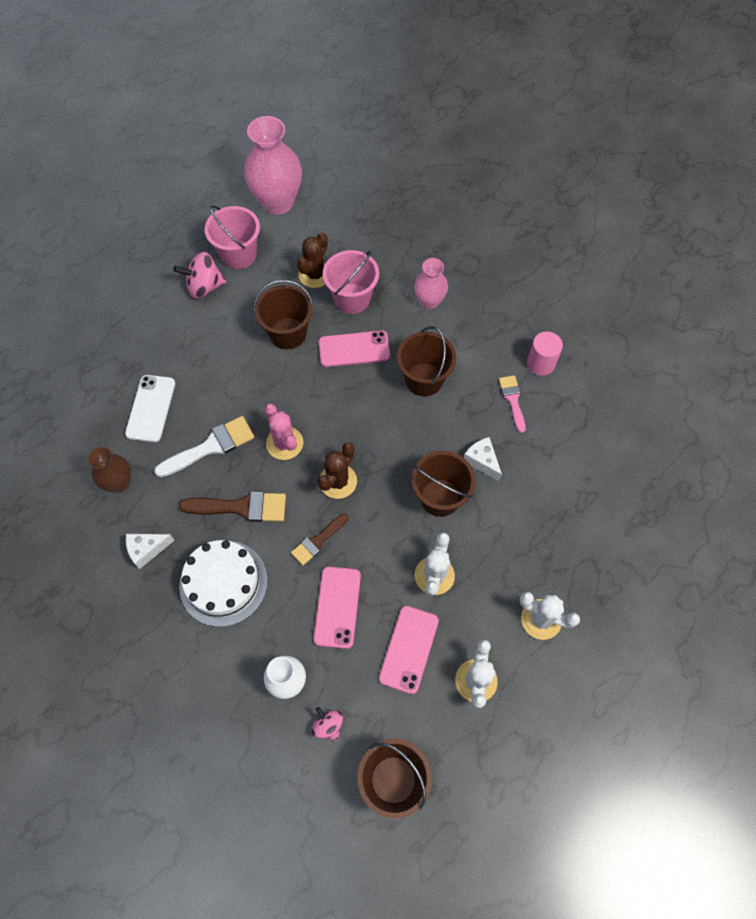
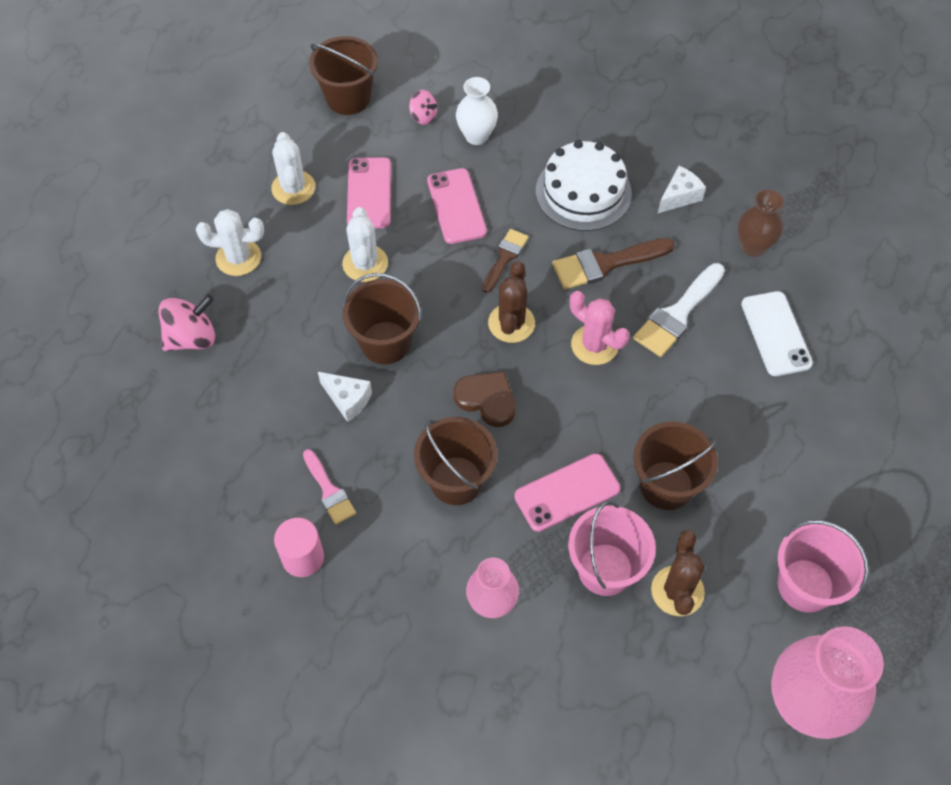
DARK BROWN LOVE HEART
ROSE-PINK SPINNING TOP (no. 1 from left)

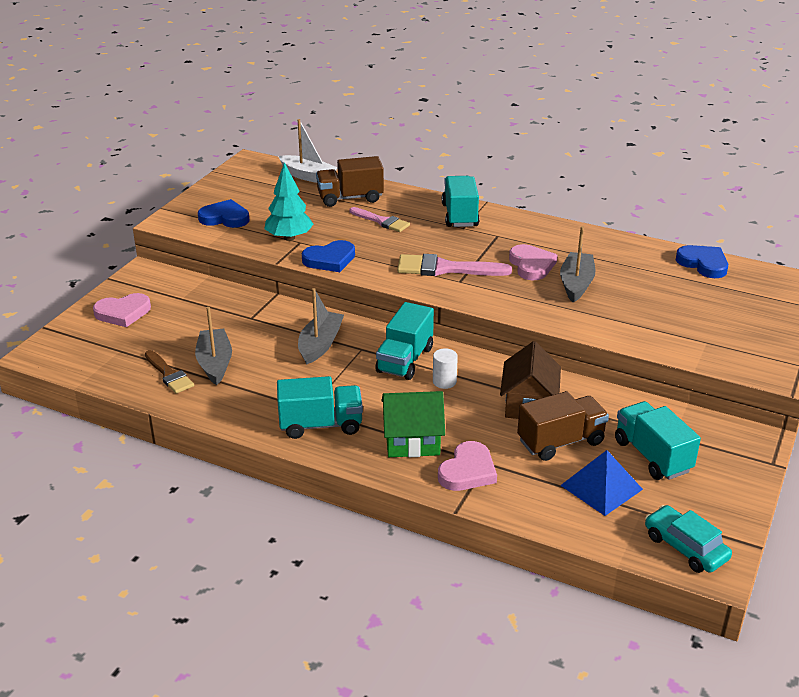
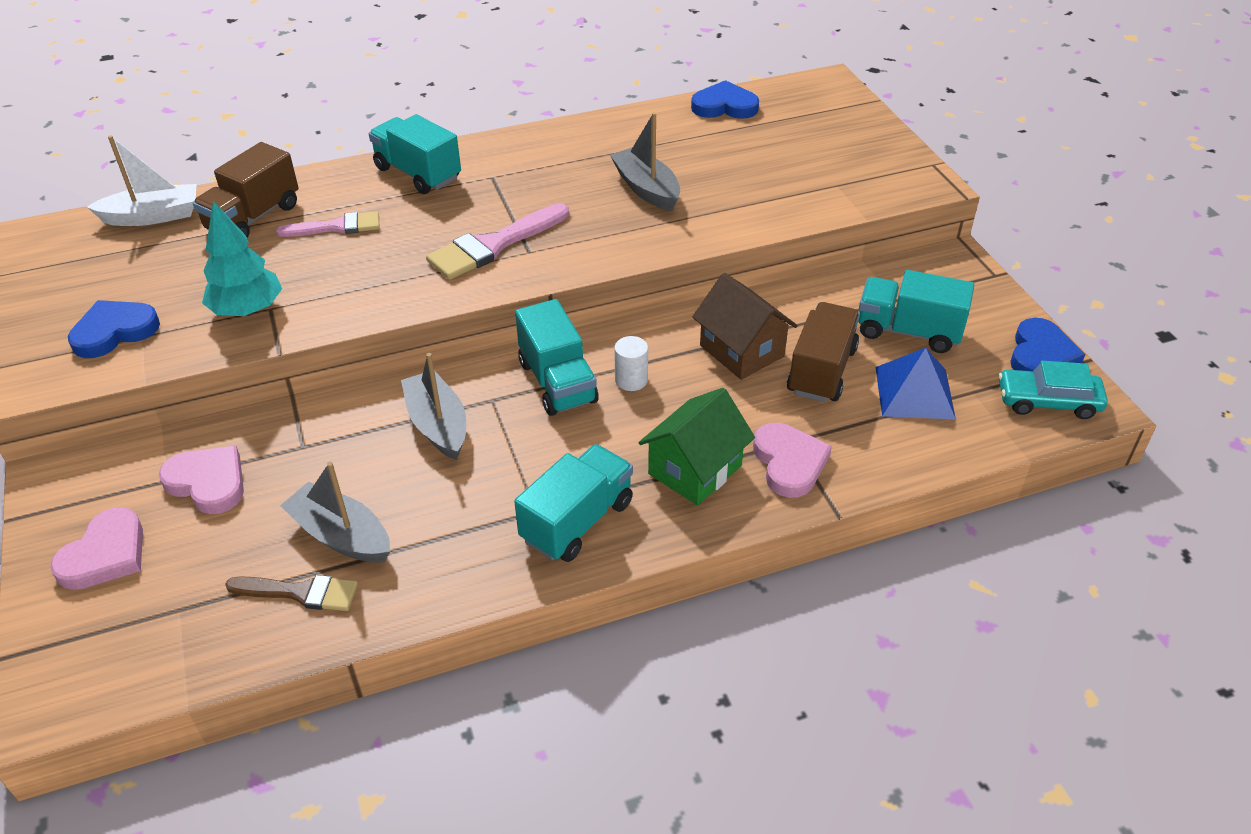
COBALT LOVE HEART (no. 3 from left)
ROSE-PINK LOVE HEART (no. 2 from left)

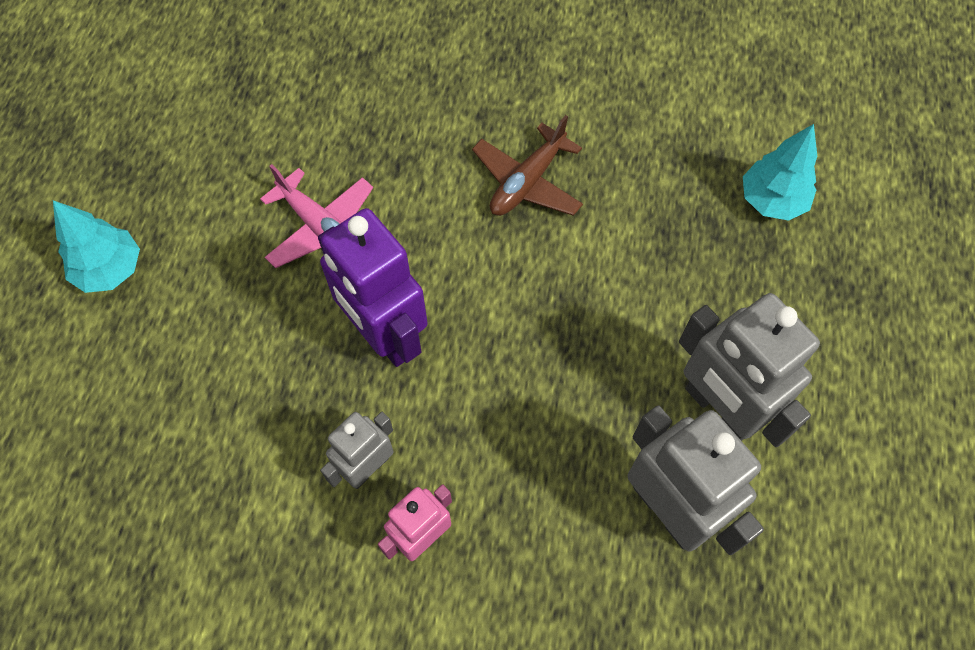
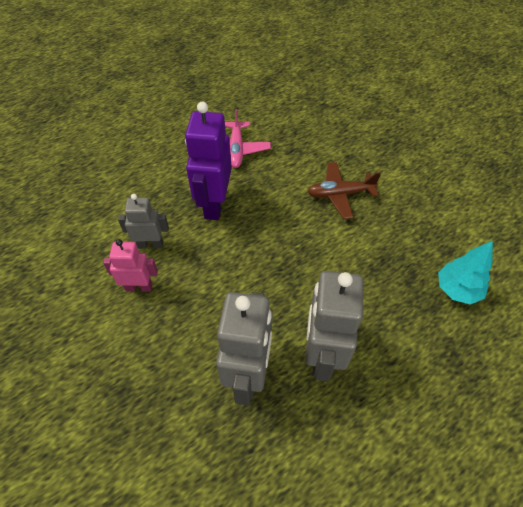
TURQUOISE TREE (no. 1 from left in the first image)

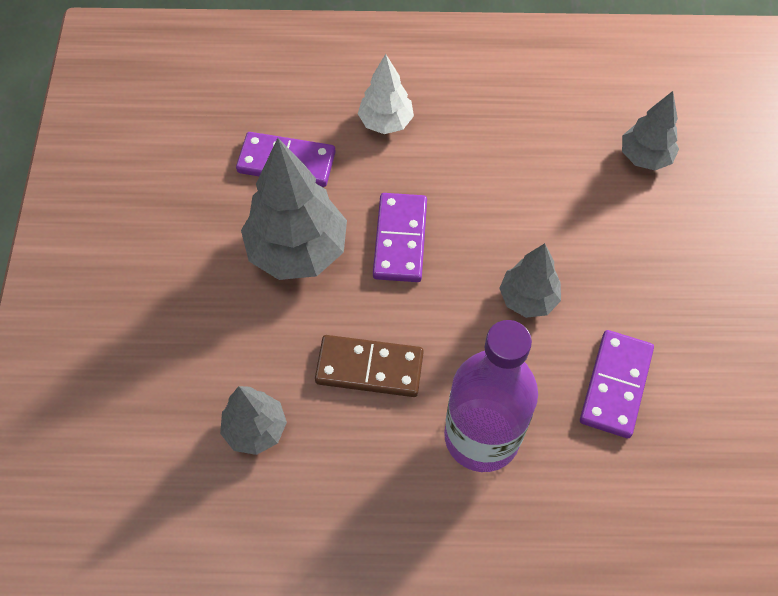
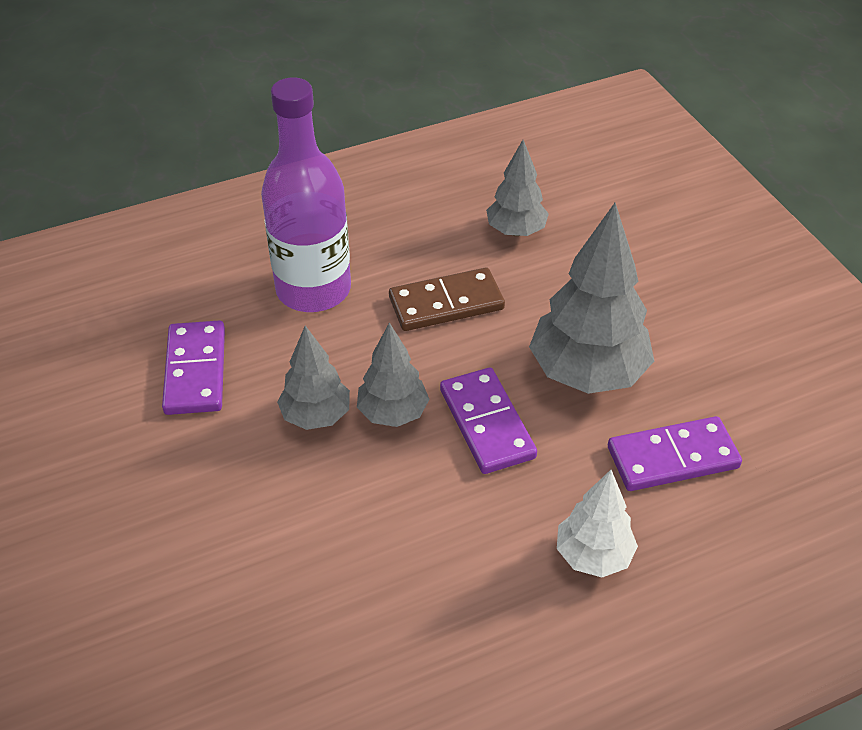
GRAY TREE (no. 2 from left)

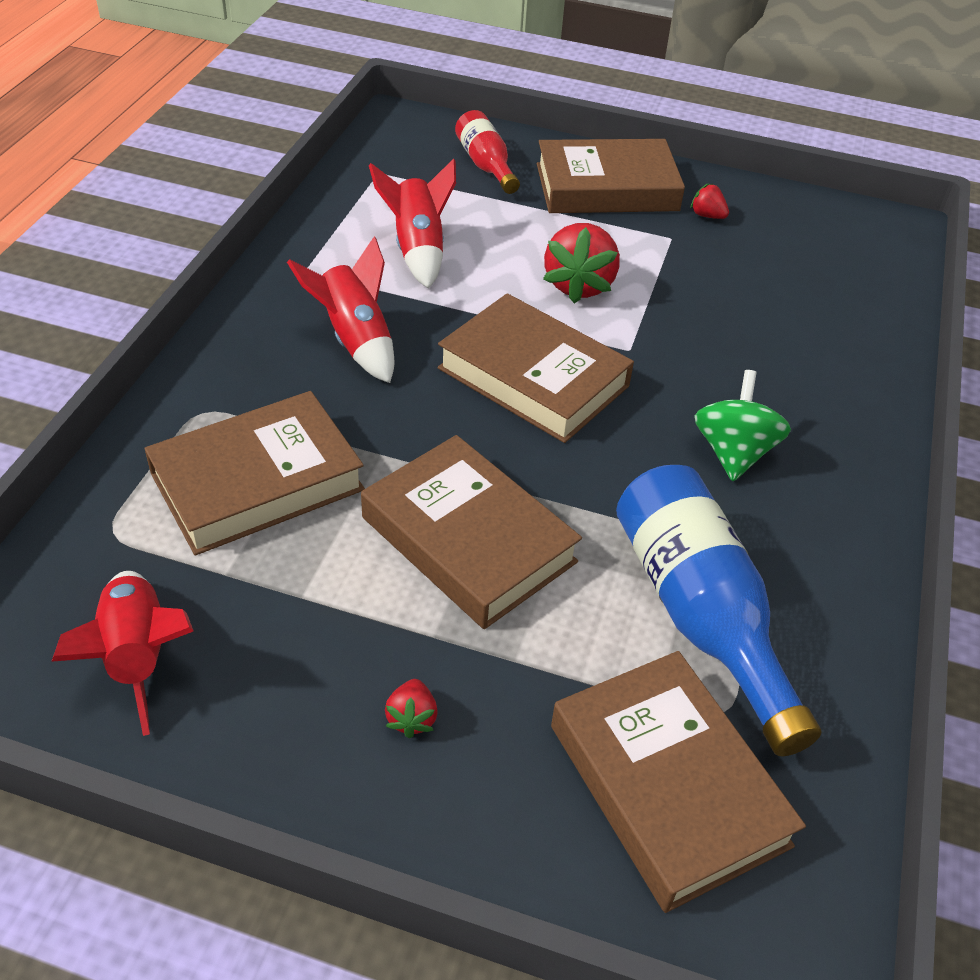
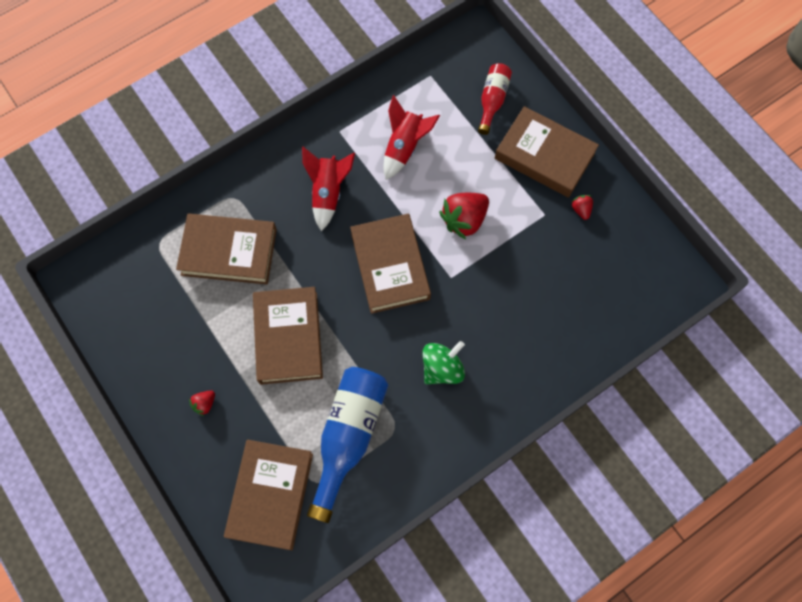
SCARLET ROCKET (no. 1 from left in the first image)

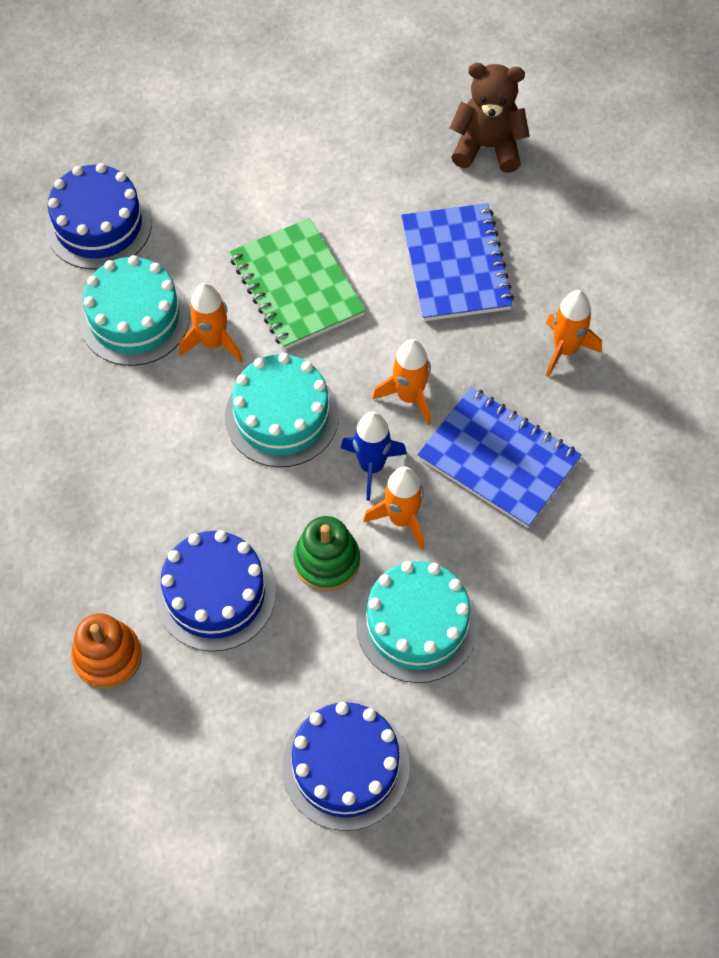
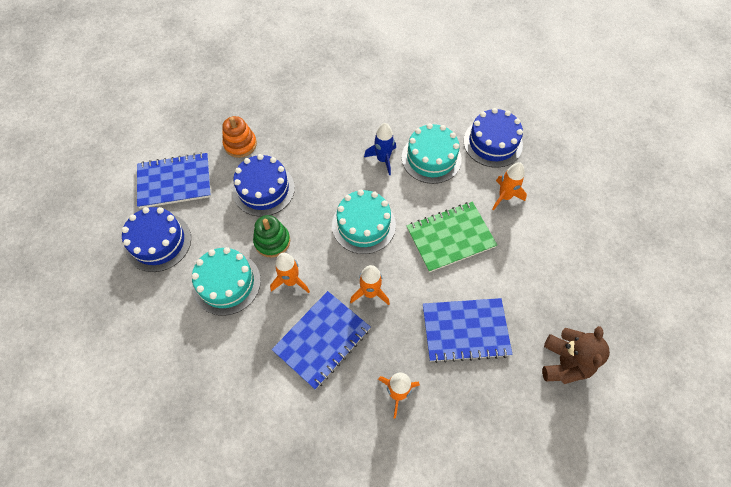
COBALT NOTEPAD (no. 1 from left)
ORANGE ROCKET (no. 4 from left)
COBALT ROCKET

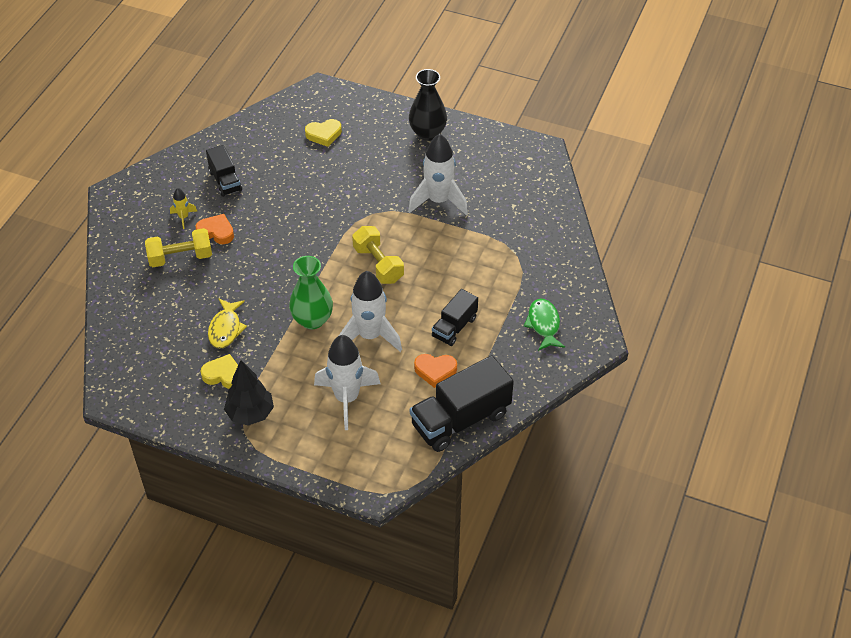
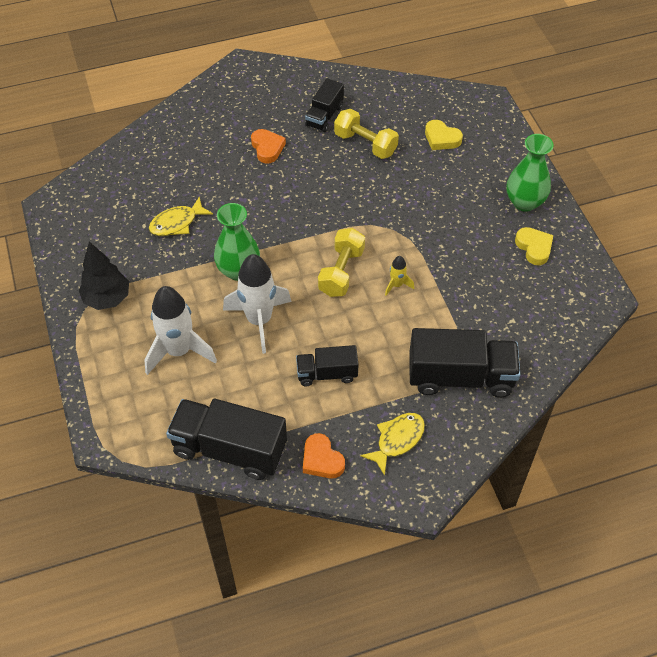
PURE WHITE ROCKET (no. 3 from left in the first image)
EBONY TRUCK (no. 4 from left)
GOLDEN HAND WEIGHT (no. 2 from left)
GOLDEN ROCKET
GOLDEN LOVE HEART (no. 2 from left)
ORANGE LOVE HEART (no. 2 from left)
LEAF-GREEN TALL VASE (no. 2 from left)
GOLDEN TOY FISH (no. 2 from left)

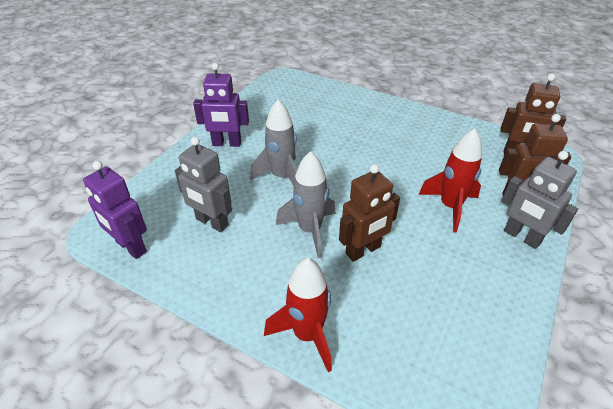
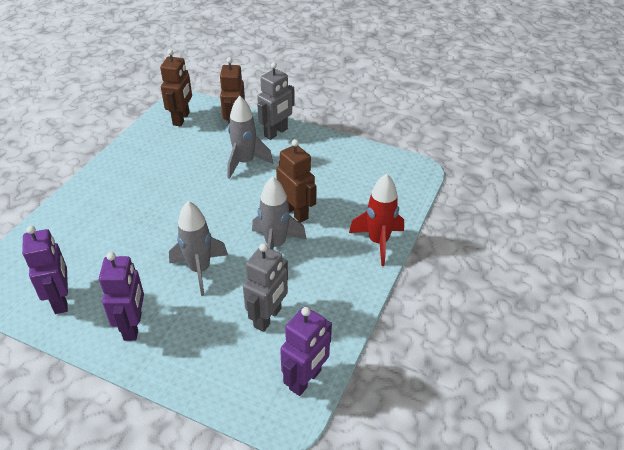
VIOLET ROBOT FIGURE (no. 1 from left)
GRAY ROCKET (no. 2 from left)

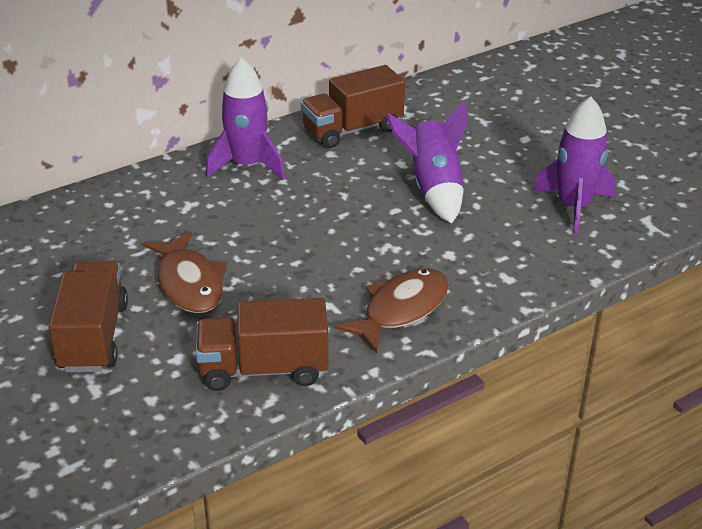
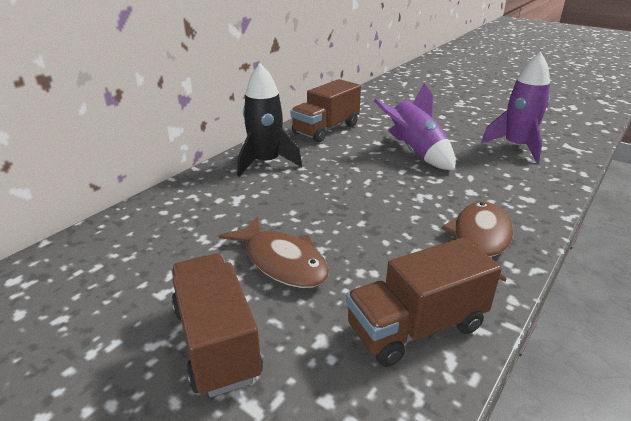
EBONY ROCKET

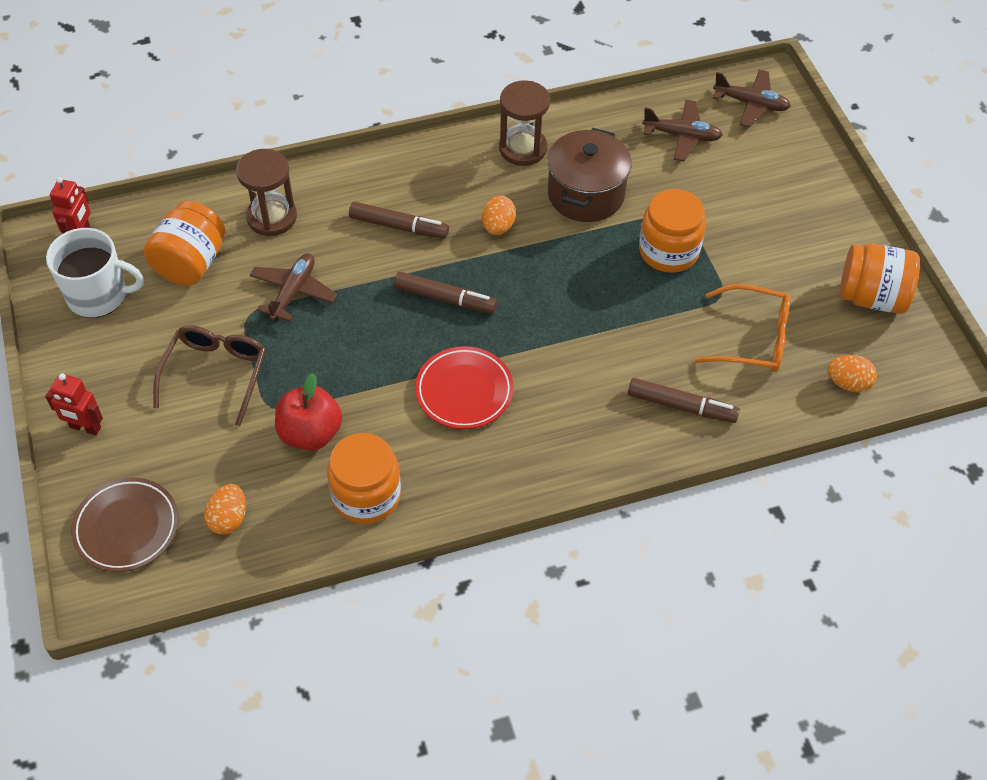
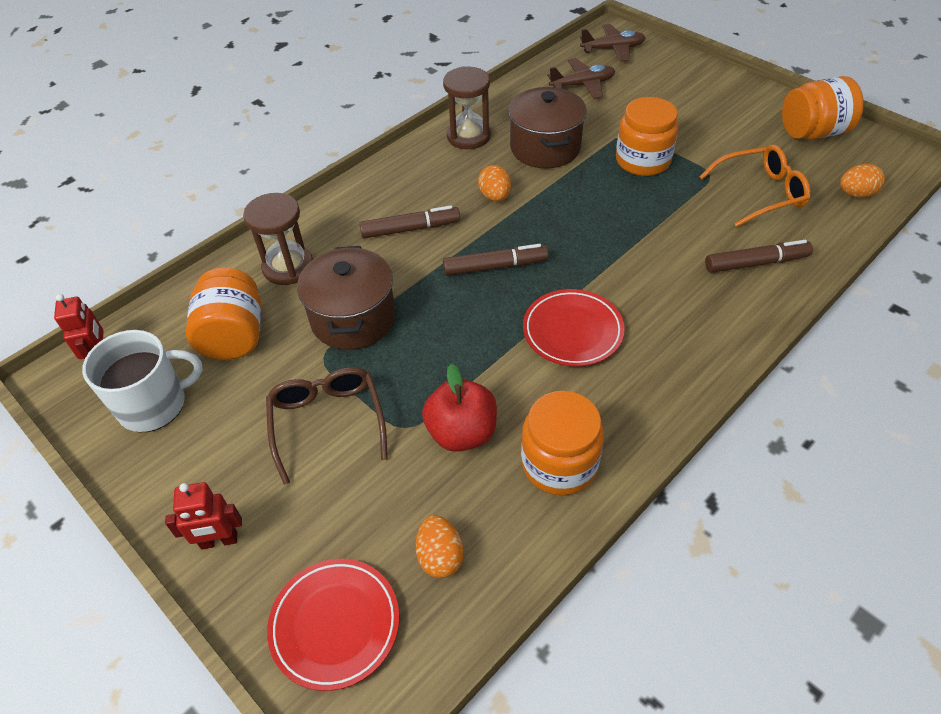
DARK BROWN POT (no. 1 from left)
SCARLET FLAT DISH (no. 1 from left)

